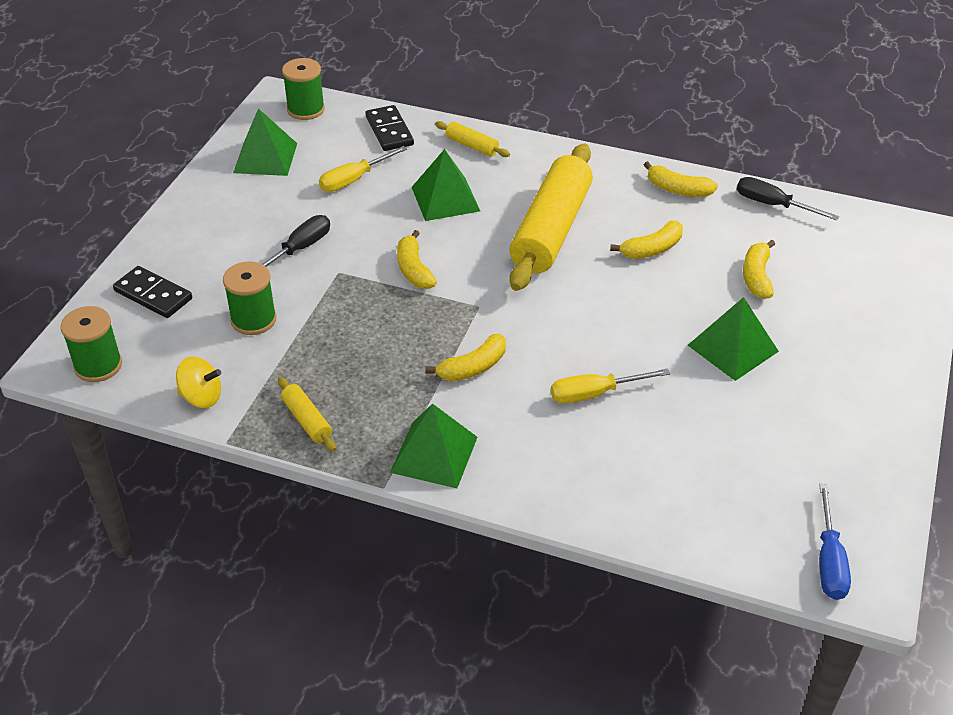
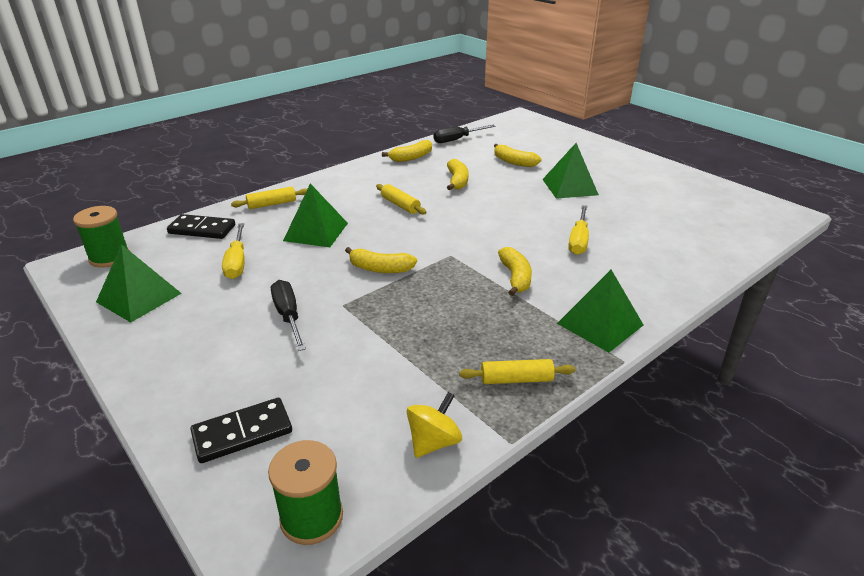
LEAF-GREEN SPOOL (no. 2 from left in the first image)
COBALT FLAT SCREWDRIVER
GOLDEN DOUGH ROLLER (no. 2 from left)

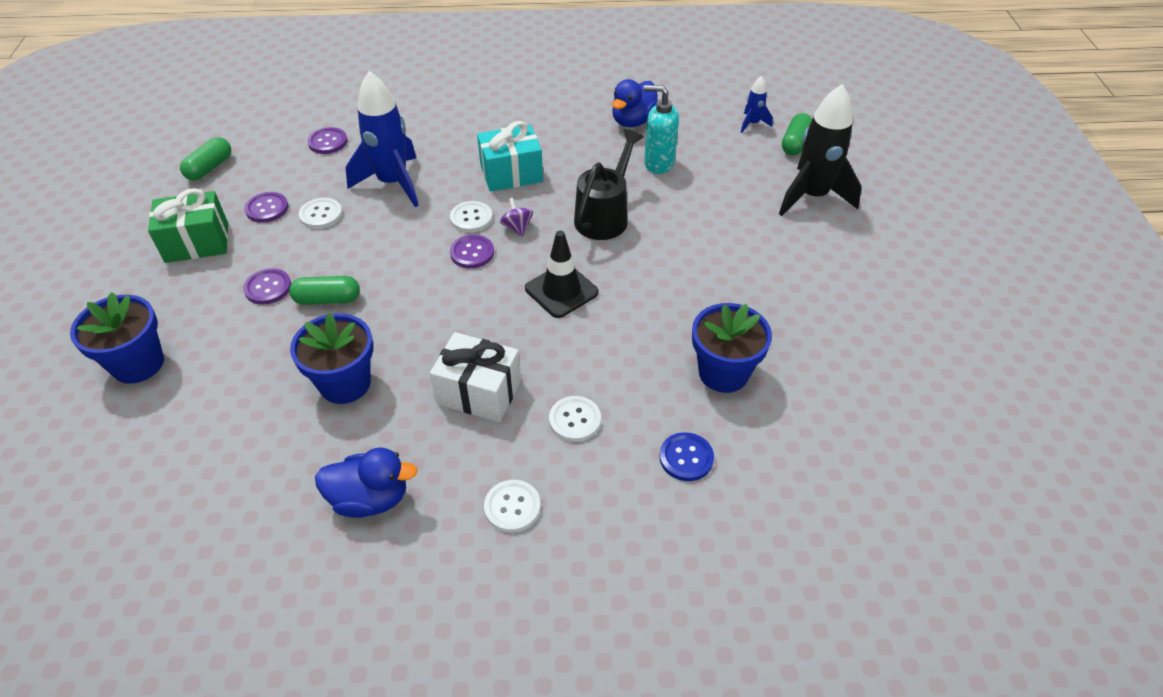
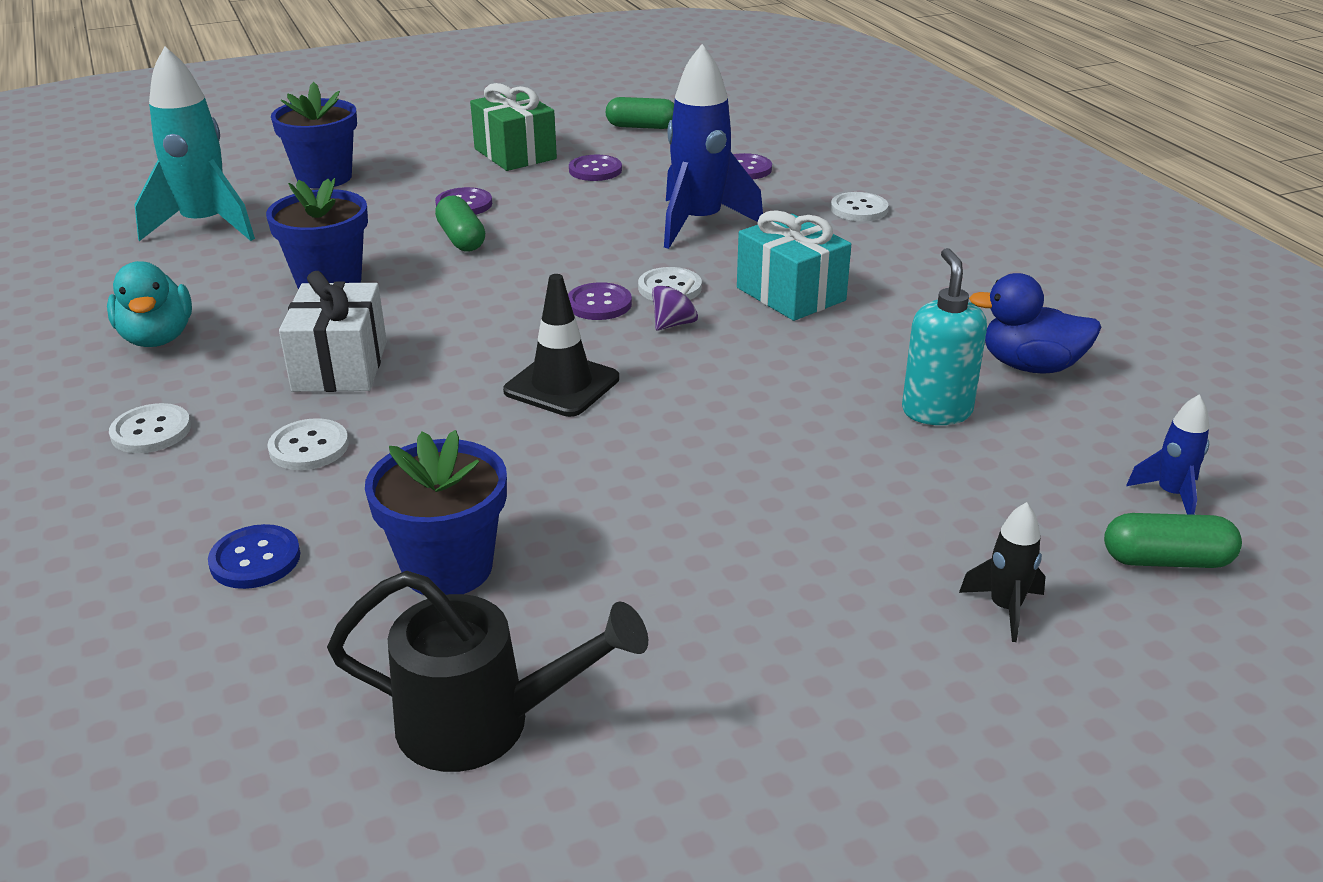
TURQUOISE ROCKET
PURE WHITE SEWING BUTTON (no. 4 from left)
EBONY WATERING POT
TURQUOISE DUCK
EBONY ROCKET

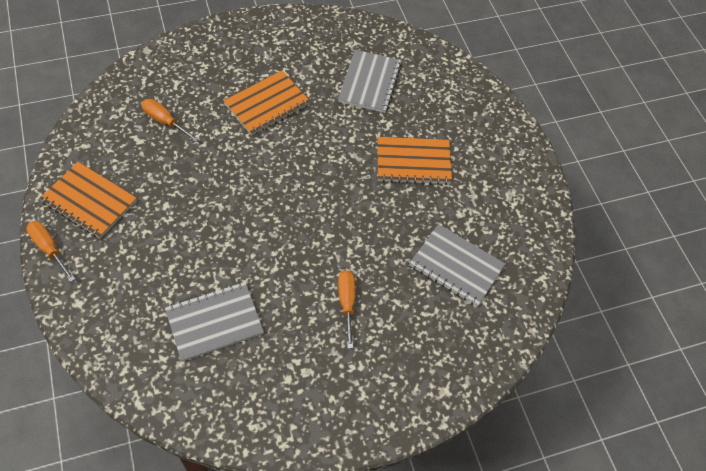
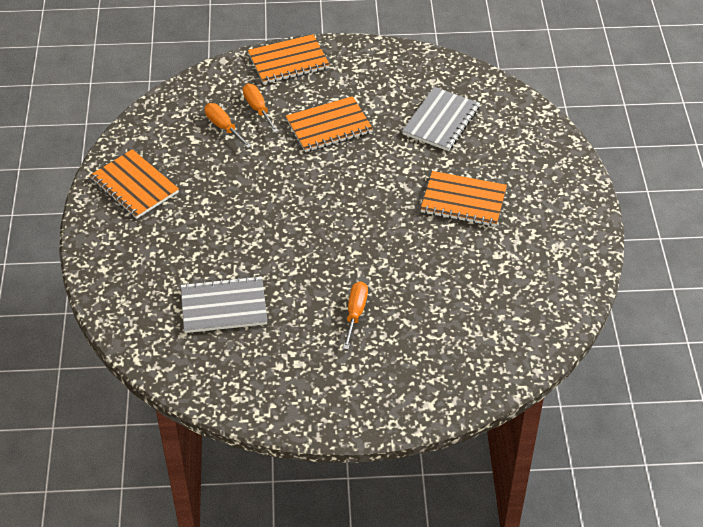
GRAY NOTEPAD (no. 3 from left in the first image)
ORANGE NOTEPAD (no. 2 from left)
ORANGE FLAT SCREWDRIVER (no. 2 from left)

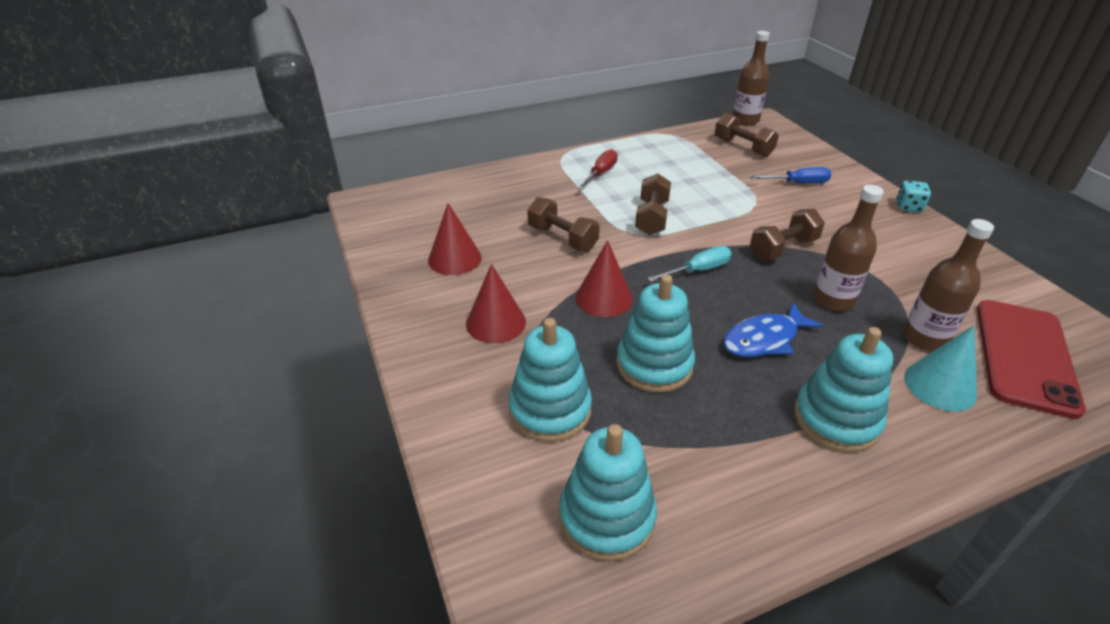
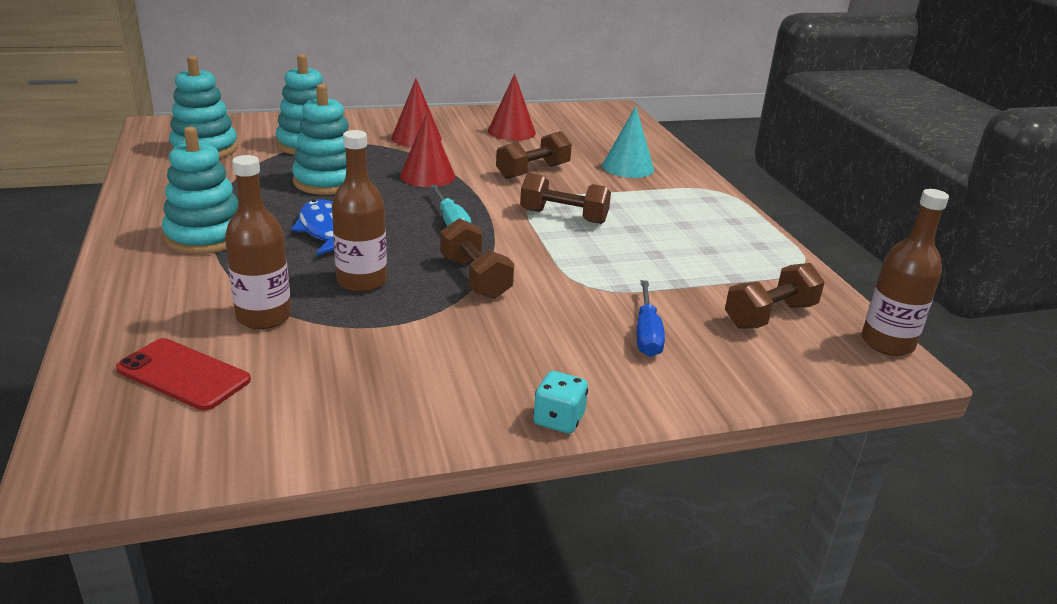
SCARLET FLAT SCREWDRIVER
TURQUOISE CONE SHAPE
SCARLET PHONE

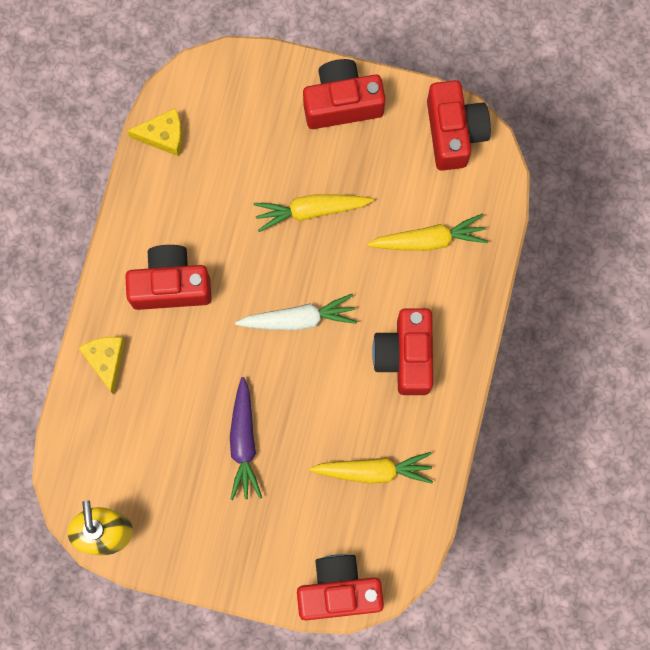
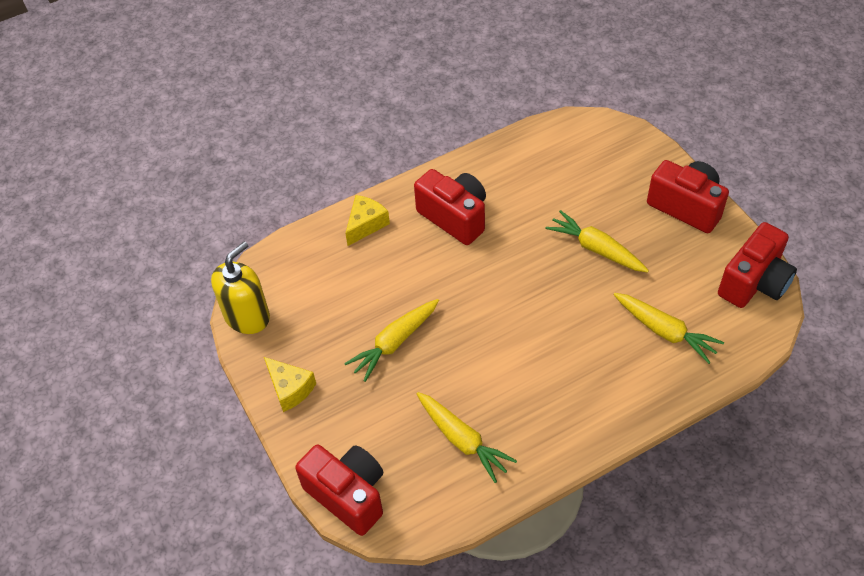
PURE WHITE TOY CARROT
SCARLET PHOTO CAMERA (no. 4 from left in the first image)
GOLDEN PIECE OF CHEESE (no. 1 from left)
GOLDEN TOY CARROT (no. 1 from left)

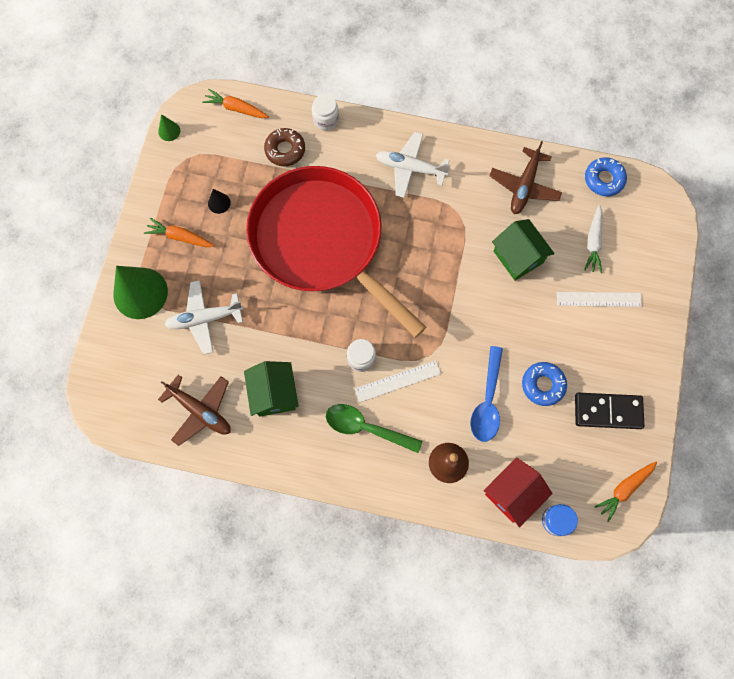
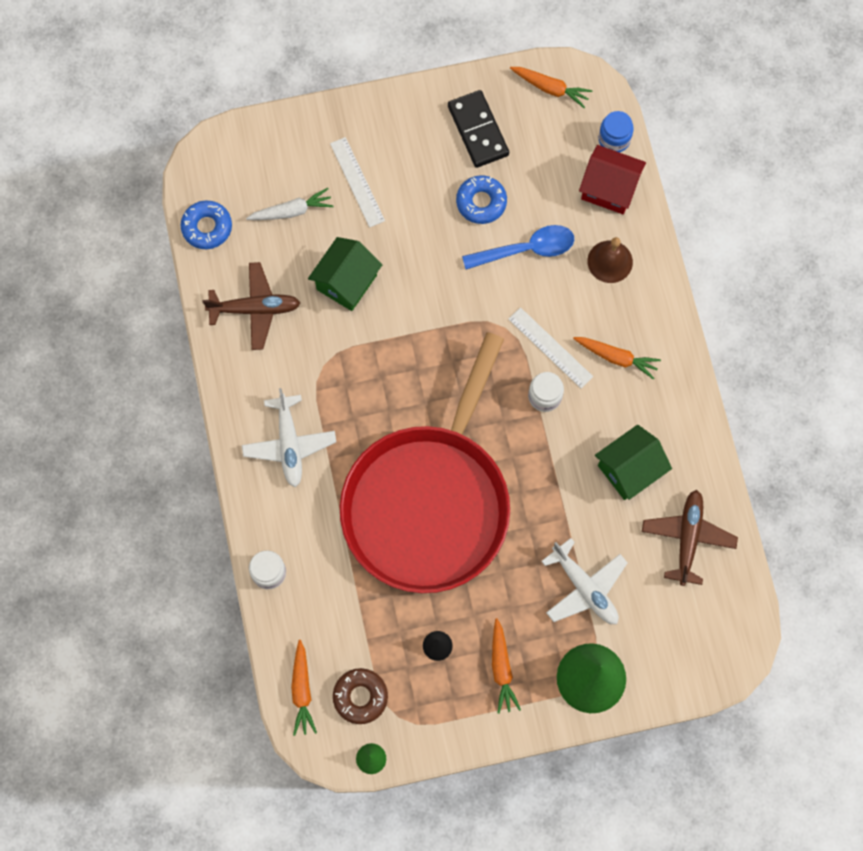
DARK BROWN DONUT
ORANGE TOY CARROT (no. 4 from left)

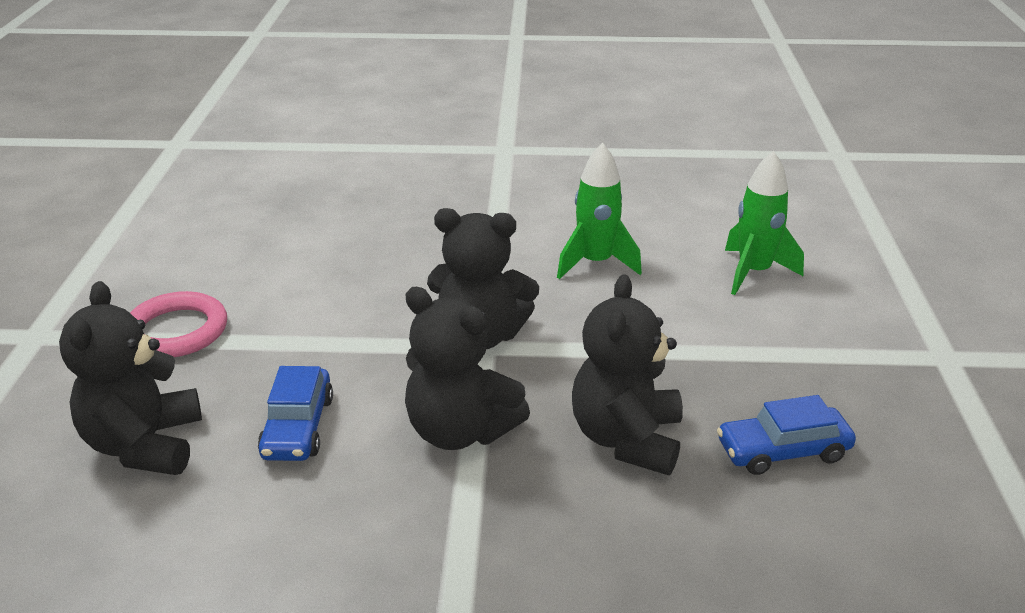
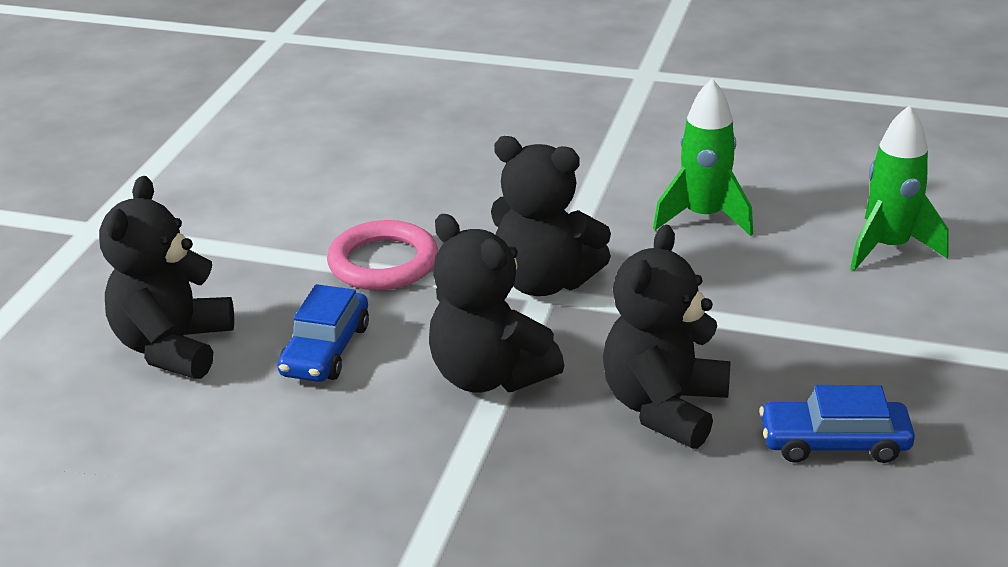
ROSE-PINK HOOP

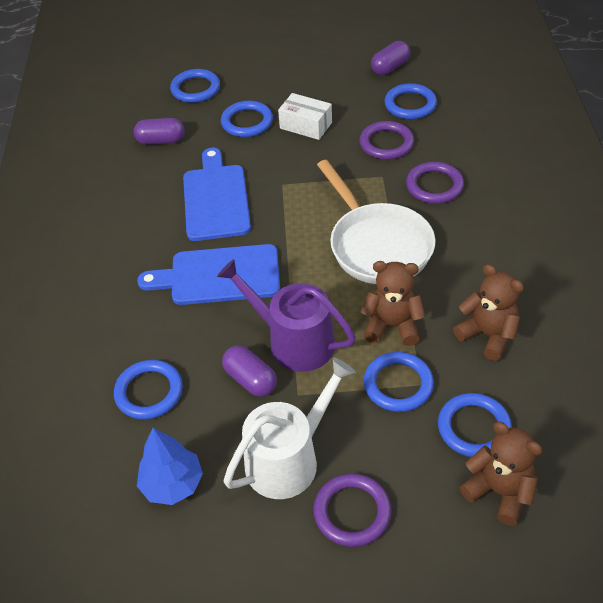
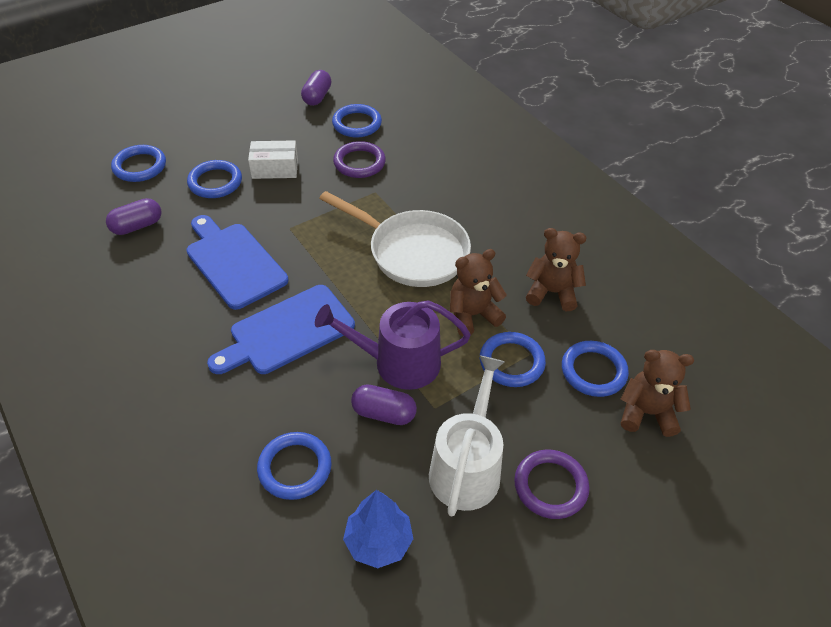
VIOLET HOOP (no. 3 from left in the first image)

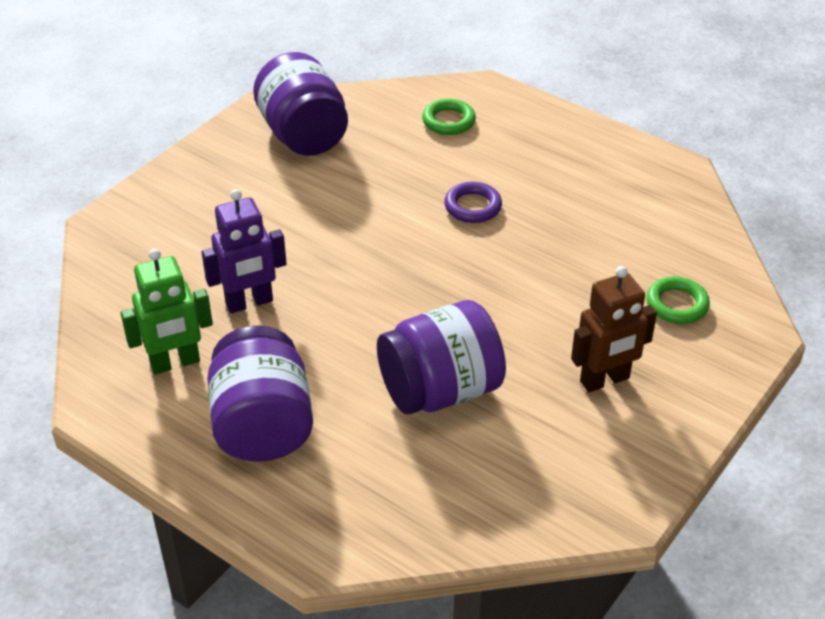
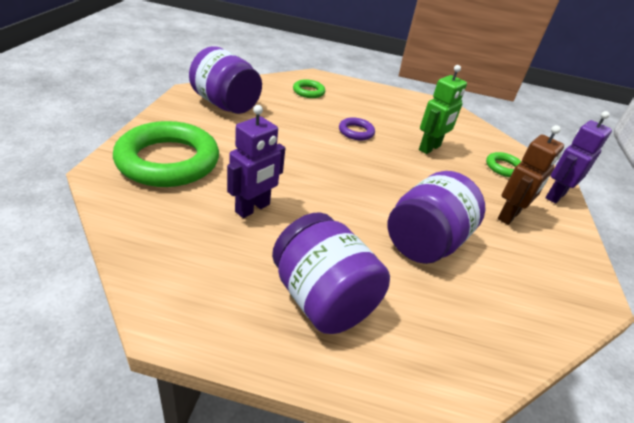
LEAF-GREEN HOOP (no. 1 from left)
VIOLET ROBOT FIGURE (no. 2 from left)
LEAF-GREEN ROBOT FIGURE

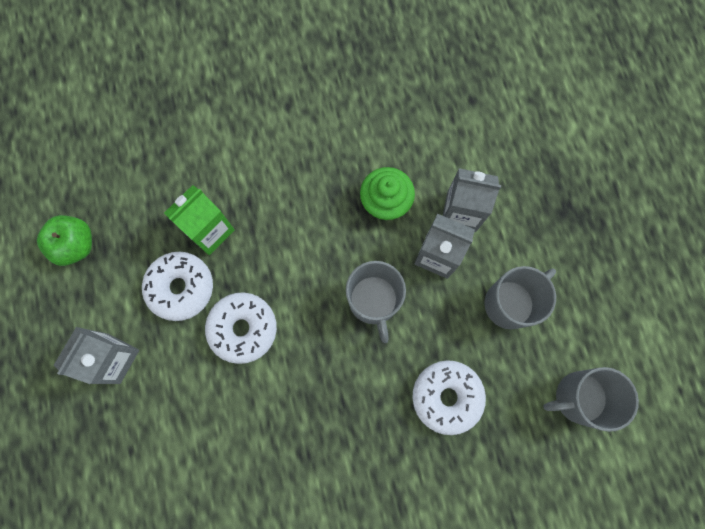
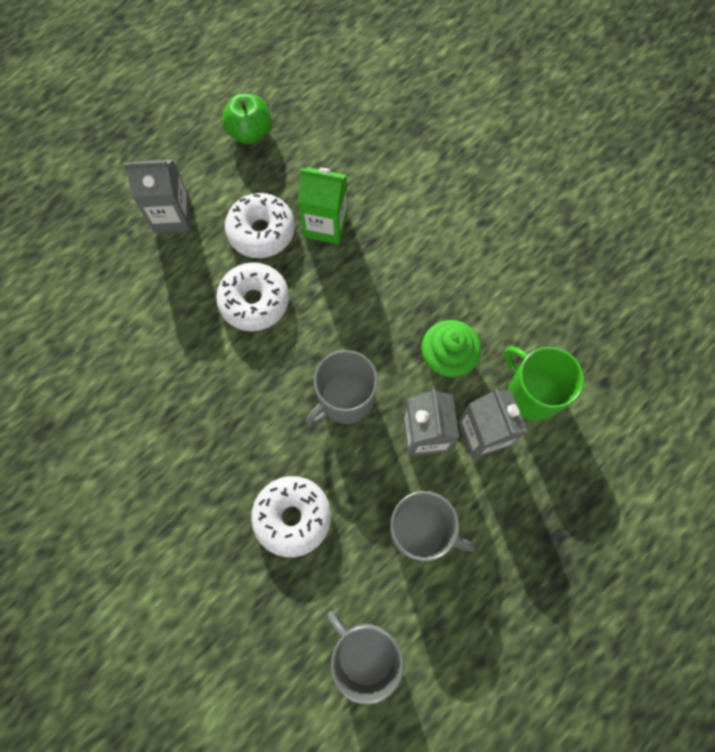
LEAF-GREEN MUG

